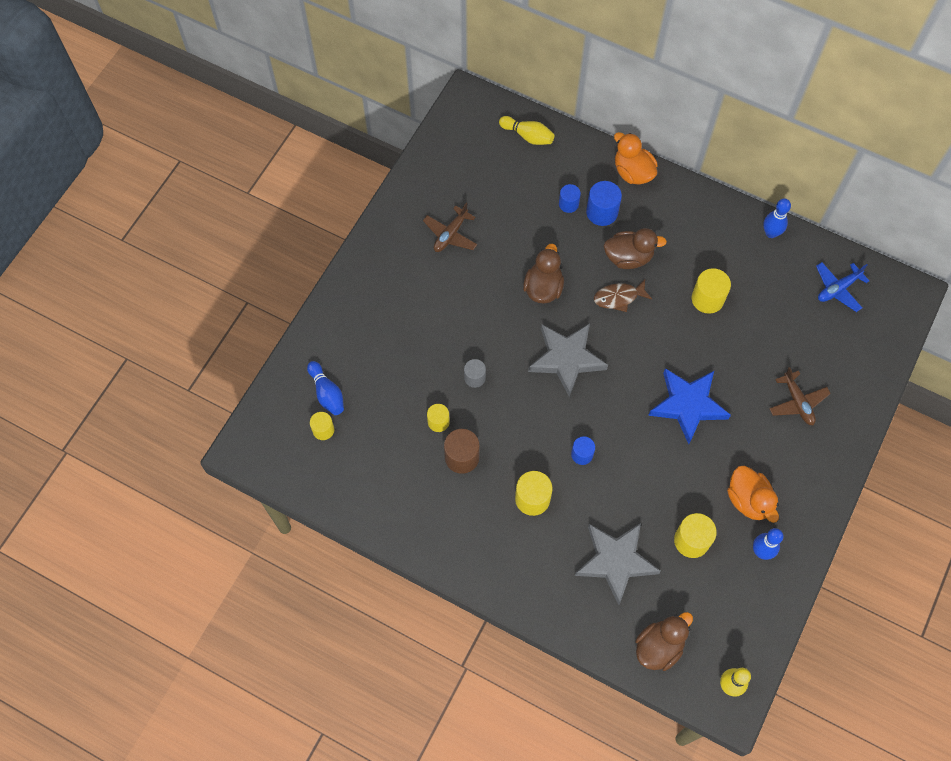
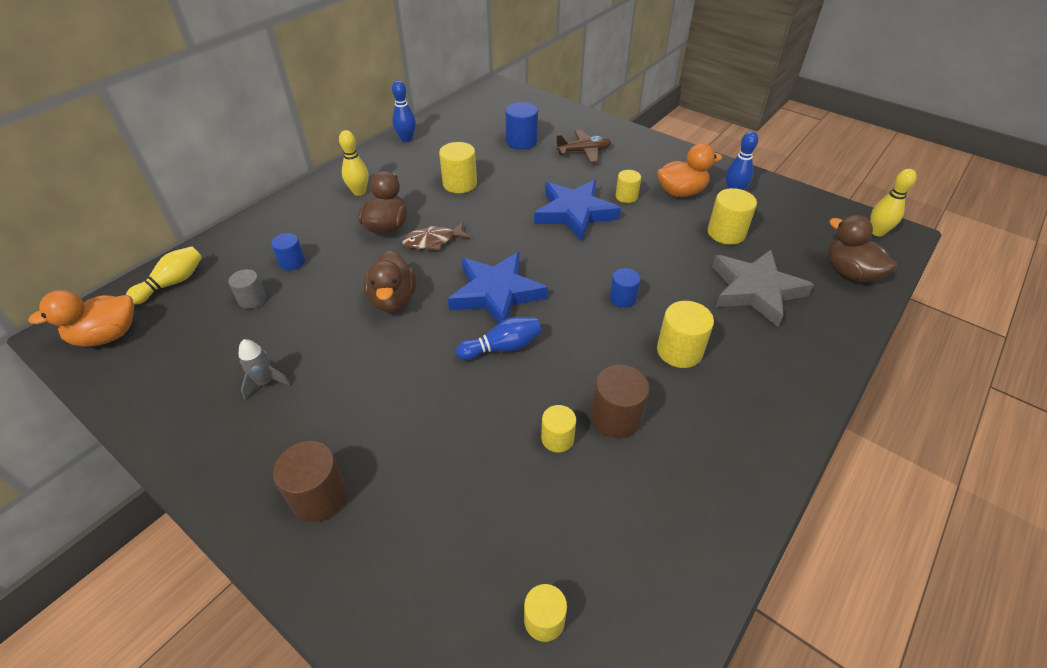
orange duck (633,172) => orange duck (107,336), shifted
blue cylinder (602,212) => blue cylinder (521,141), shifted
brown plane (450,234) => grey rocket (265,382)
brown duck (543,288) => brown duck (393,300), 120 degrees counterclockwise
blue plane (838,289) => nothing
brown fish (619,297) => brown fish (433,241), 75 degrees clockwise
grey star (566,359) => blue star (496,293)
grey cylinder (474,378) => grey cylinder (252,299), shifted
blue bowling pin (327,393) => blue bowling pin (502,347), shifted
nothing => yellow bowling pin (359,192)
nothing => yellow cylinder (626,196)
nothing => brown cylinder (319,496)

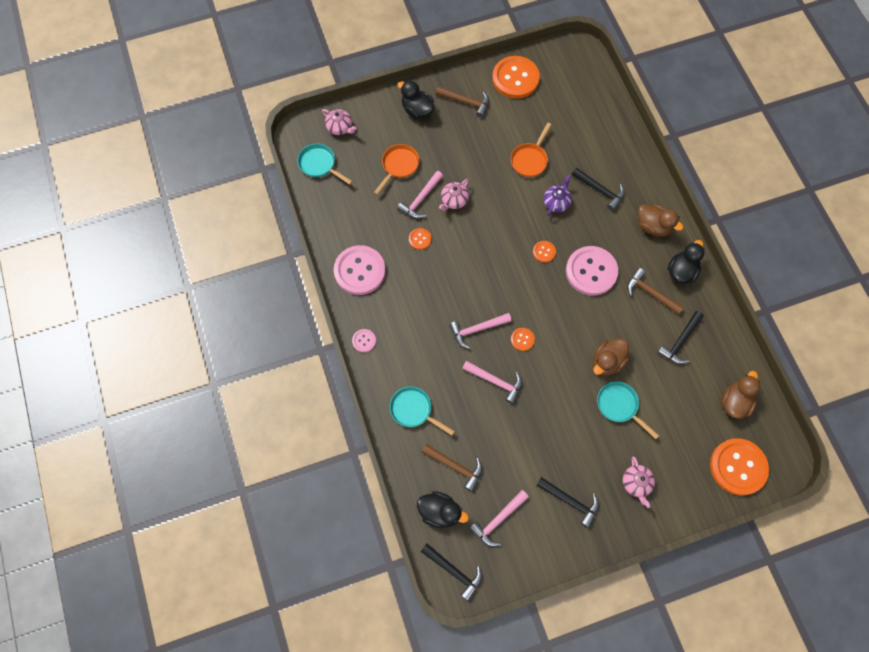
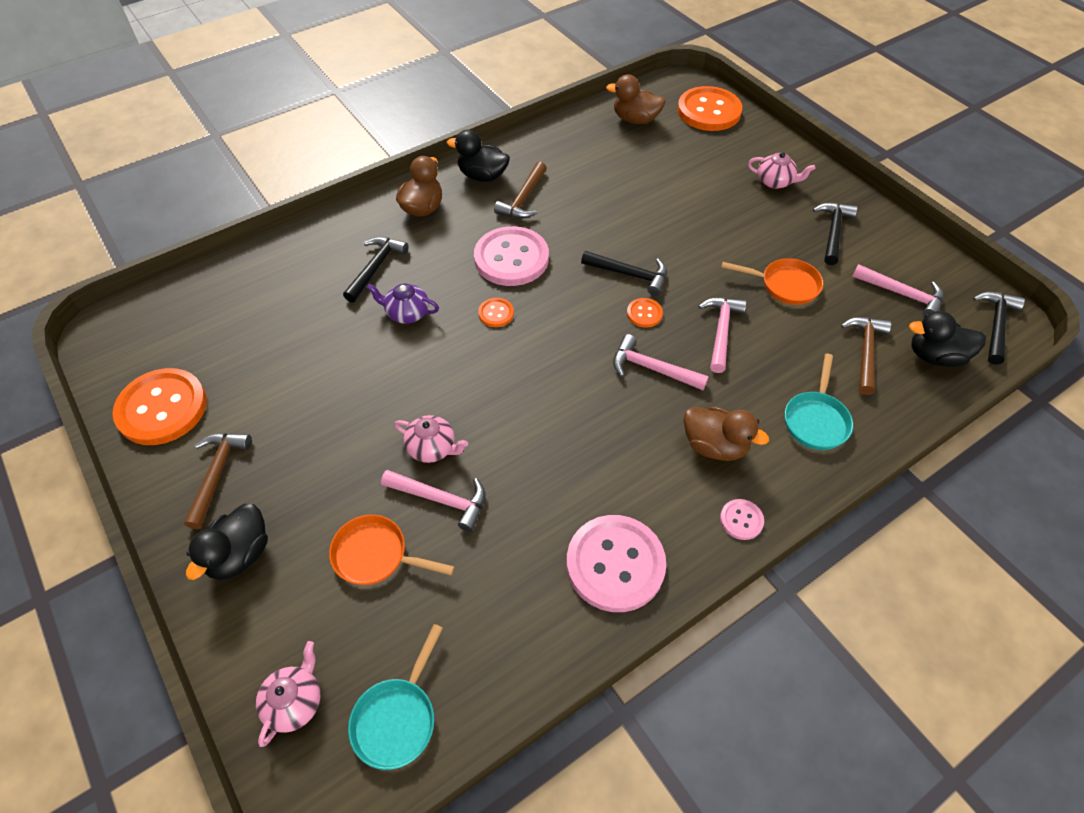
orange pan (530,159) => orange pan (784,285), shifted
orange button (420,239) => nothing
black hammer (680,341) => black hammer (629,275), shifted
pink hammer (477,329) => pink hammer (652,369), 150 degrees clockwise
brown duck (607,362) => brown duck (714,446), shifted
turquoise pan (619,406) => nothing
pink teapot (636,483) => pink teapot (775,181), 45 degrees clockwise
black duck (440,512) => black duck (935,356), 90 degrees counterclockwise

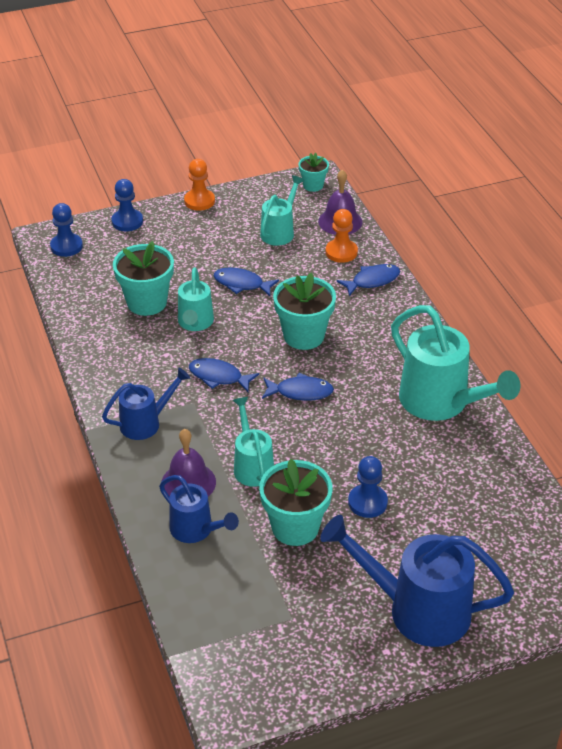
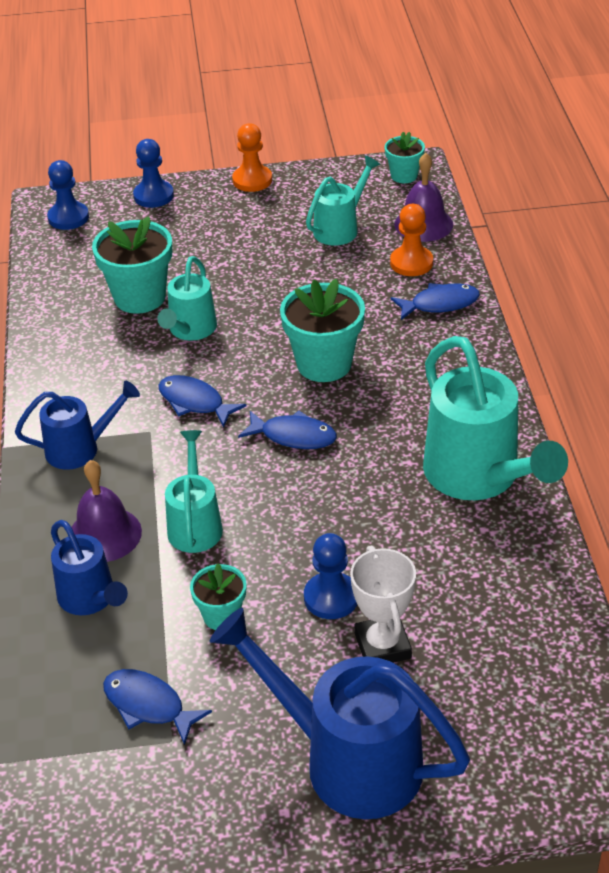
blue fish (241,284) => blue fish (148,705), shifted
turquoise flower pot (295,527) => turquoise flower pot (221,616), x0.56
nothing => white trophy (382,646)

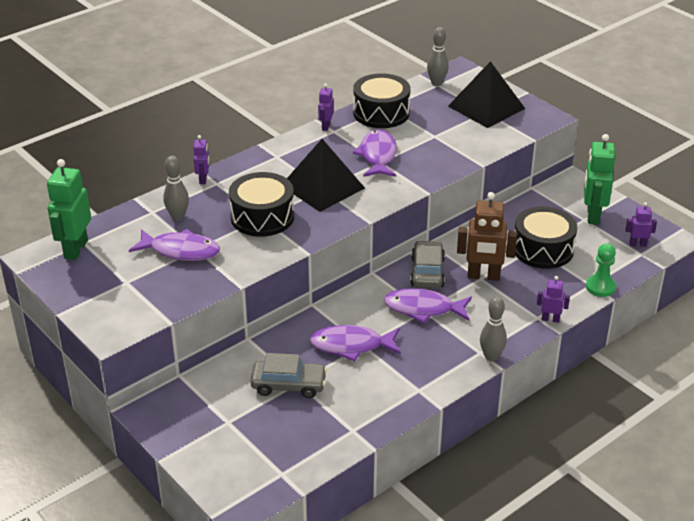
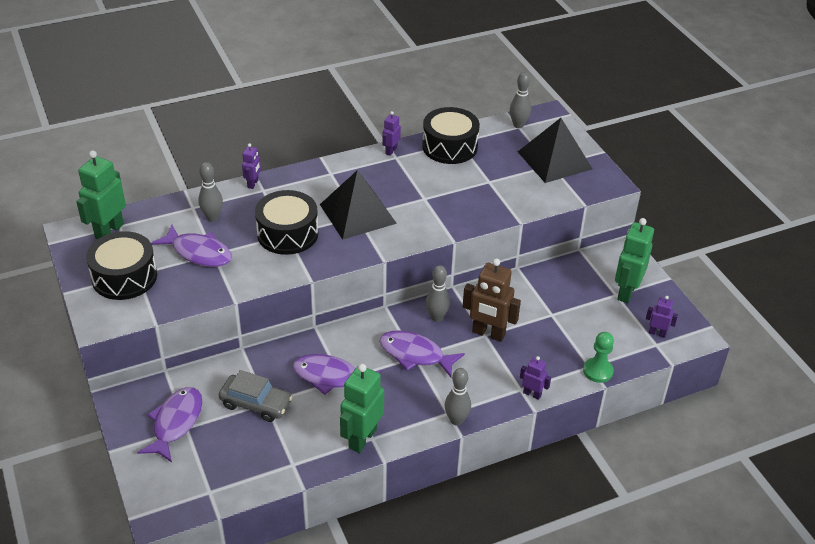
purple fish (378,155) => purple fish (176,423), shifted
black drum (543,249) => black drum (124,277), shifted
grey car (427,272) => grey bowling pin (437,317)
nothing => green robot (362,438)

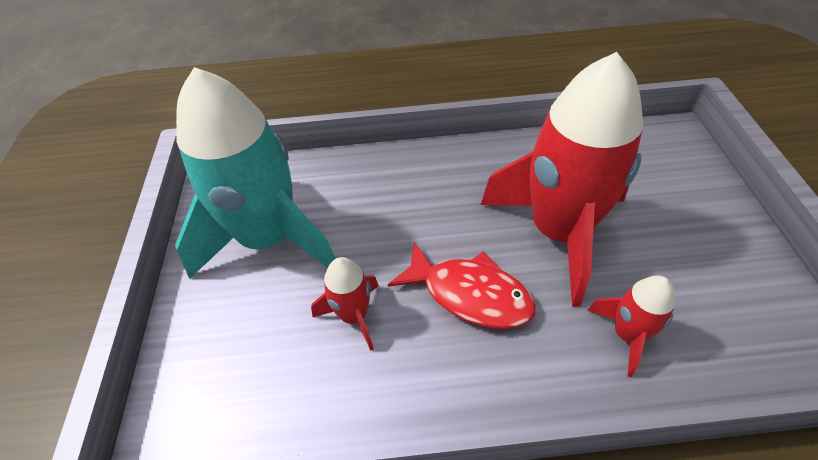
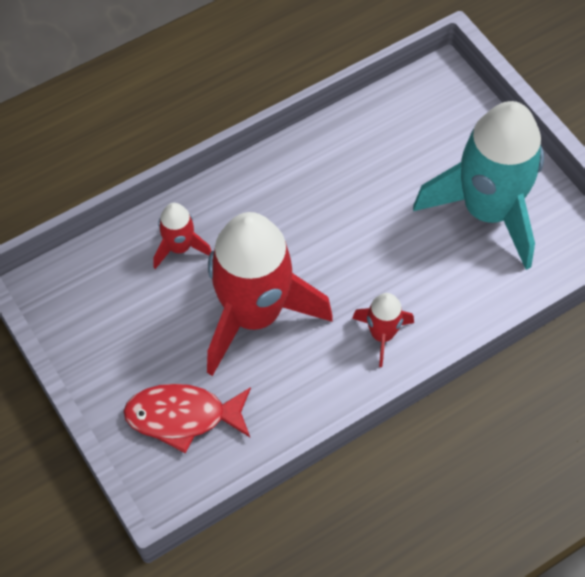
red fish (470,294) => red fish (182,416), shifted
red rocket (354,316) => red rocket (382,335), shifted

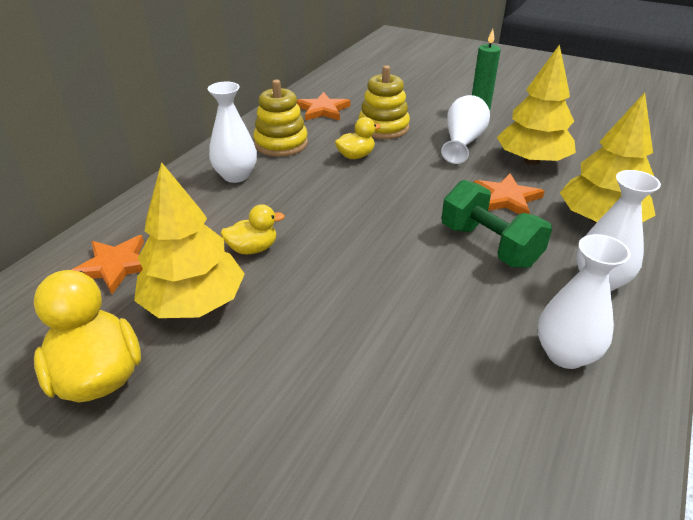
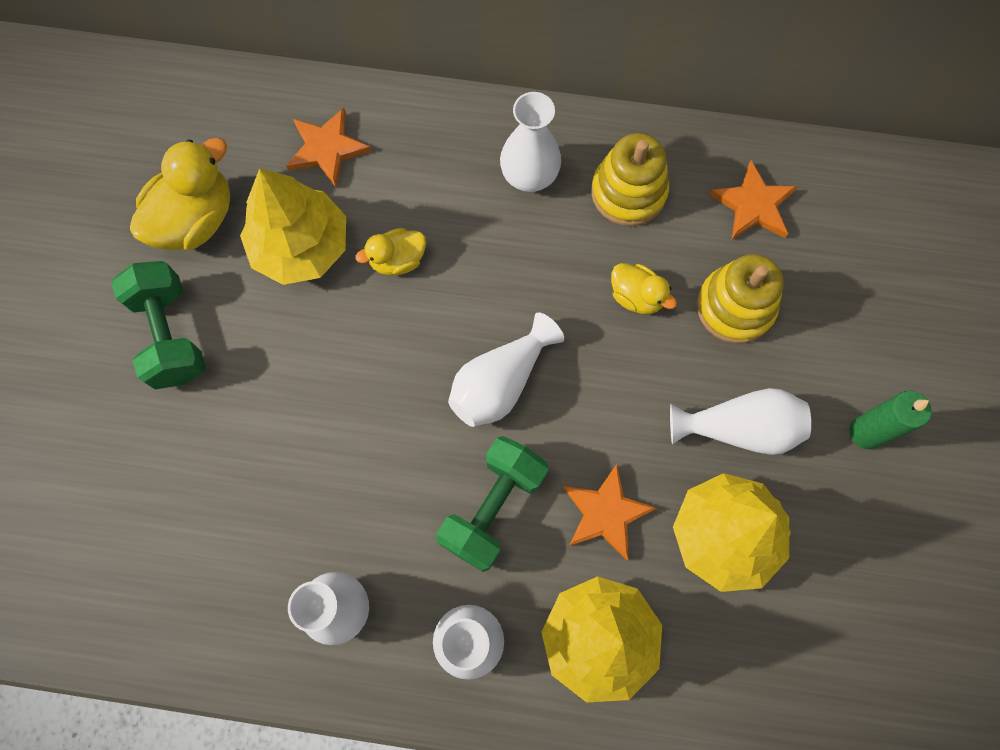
yellow duck (253,249) => yellow duck (397,260), 105 degrees clockwise
nothing => green dumbbell (170,335)
nothing => white vase (500,382)

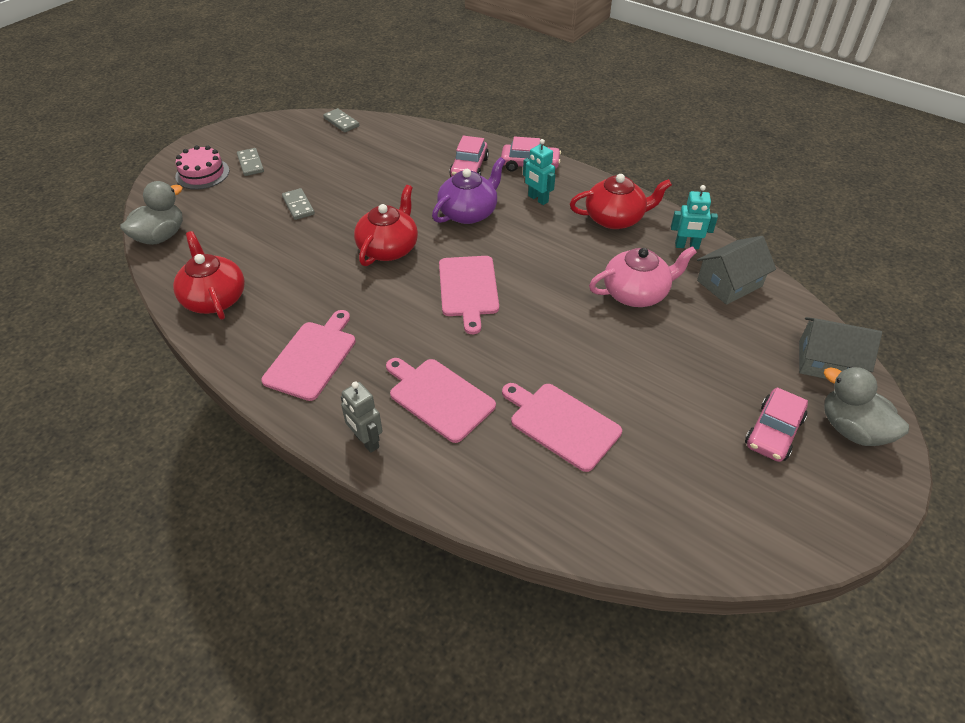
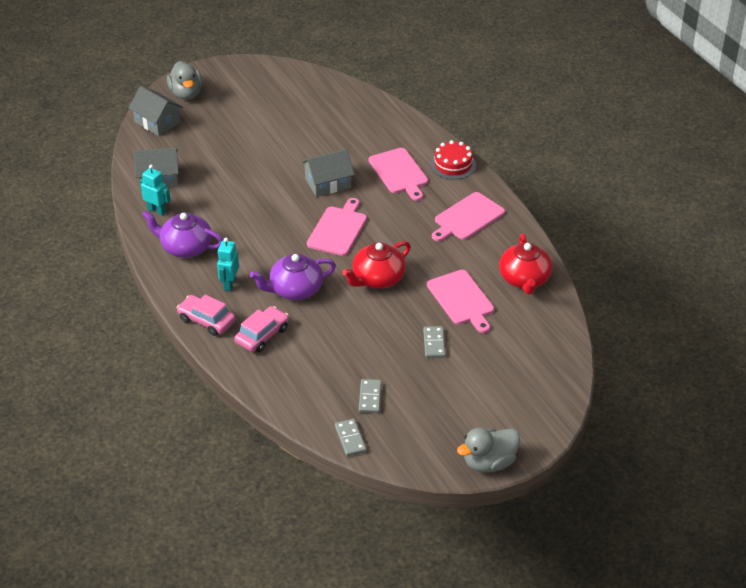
turquoise robot (538,199) => turquoise robot (229,284), 150 degrees counterclockwise
pink cake (202,173) => nothing
grey domino (250,164) => grey domino (370,397), shifted
red teapot (615,218) => purple teapot (185,247)
grey duck (161,236) => grey duck (489,463), shifted
pink teapot (636,293) => nothing
grey robot (366,441) => red cake (453,165)
pink cutting board (561,424) => pink cutting board (461,299), shifted
pink car (773,432) => nothing
nothing => grey house (328,183)

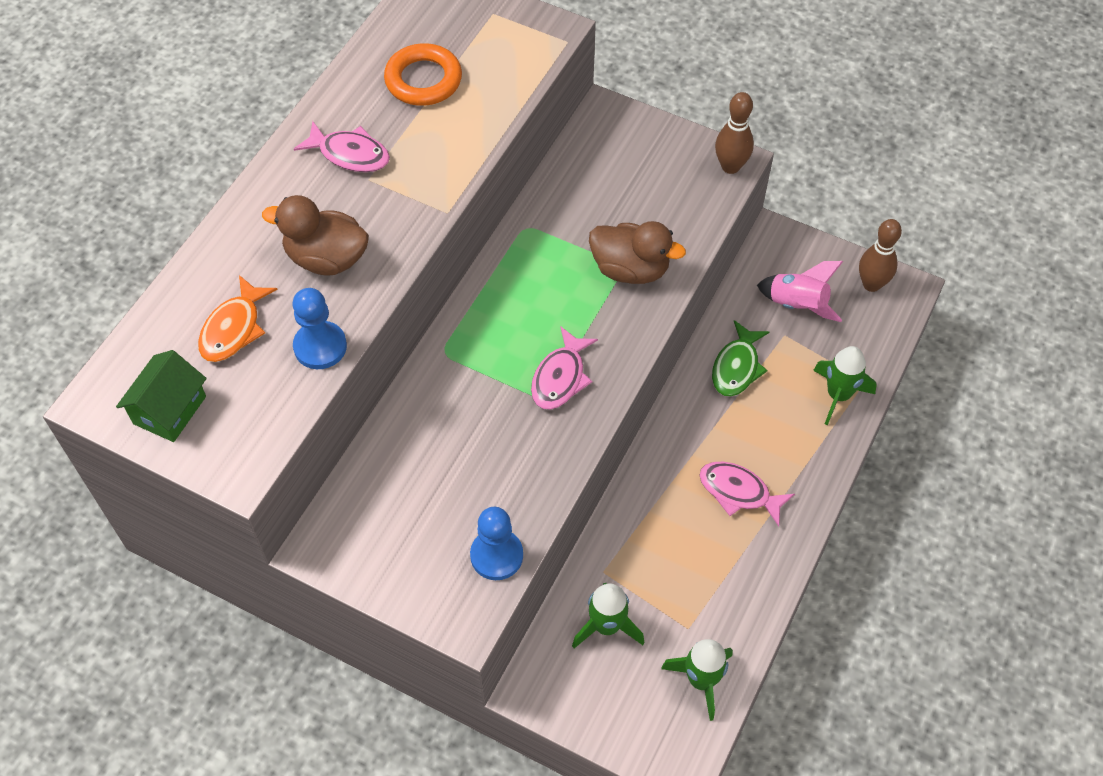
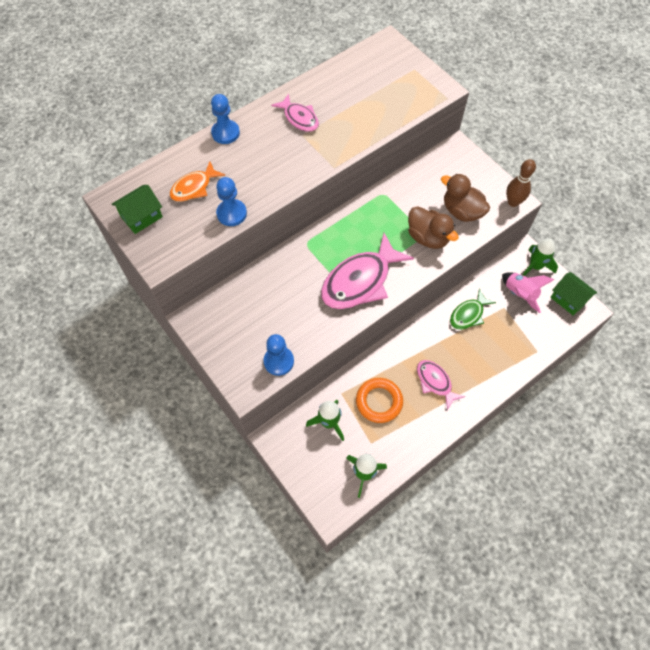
orange ring (423,80) => orange ring (379,401), shifted
brown duck (326,258) => brown duck (461,211), shifted
brown bowling pin (871,284) => green house (568,299)
pink fish (560,377) => pink fish (360,281), x1.81
green rocket (838,395) => green rocket (535,266), shifted
nothing => blue pawn (225,133)

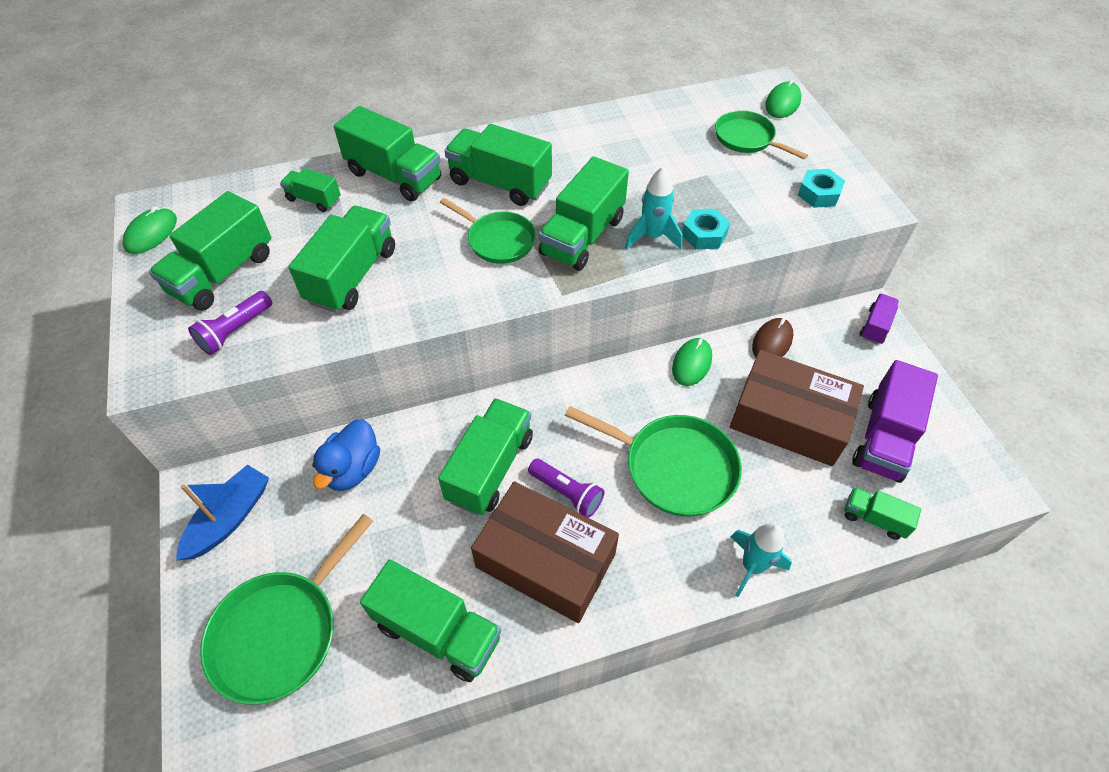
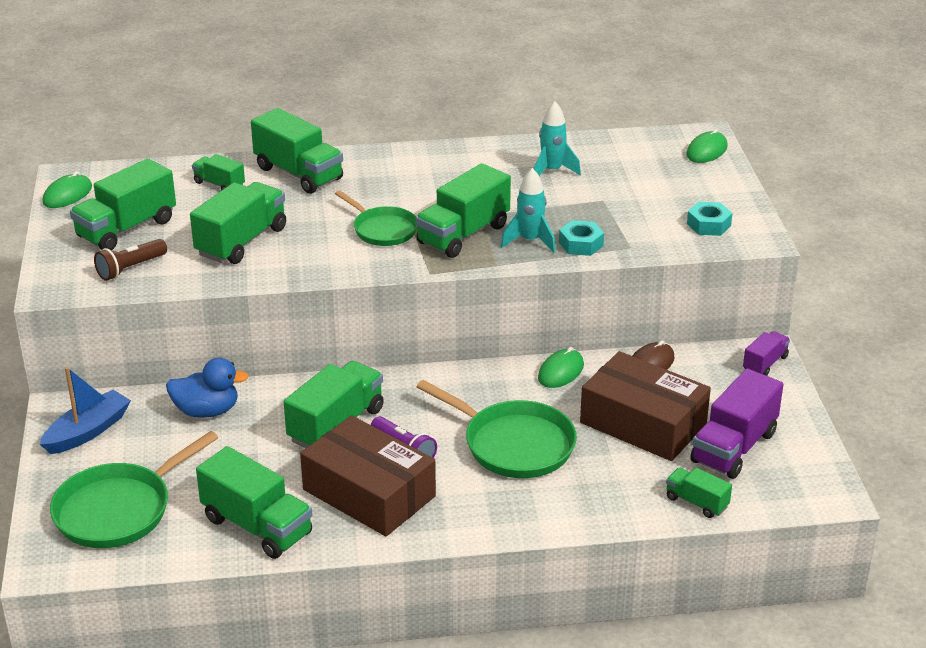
green pan (747,139) => nothing
green truck (500,183) => nothing
purple flashlight (235,331) => brown flashlight (130,268)
blue duck (353,469) => blue duck (207,411), 120 degrees counterclockwise
turquoise rocket (752,566) => turquoise rocket (552,171), shifted

